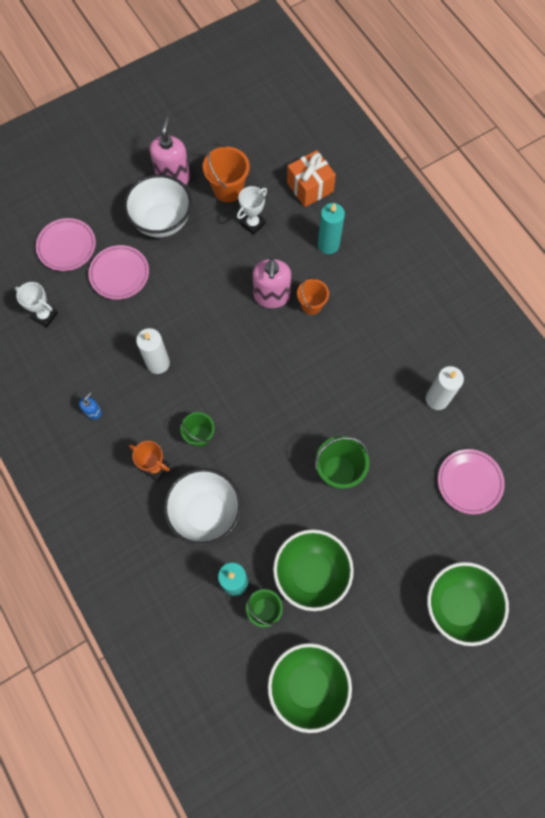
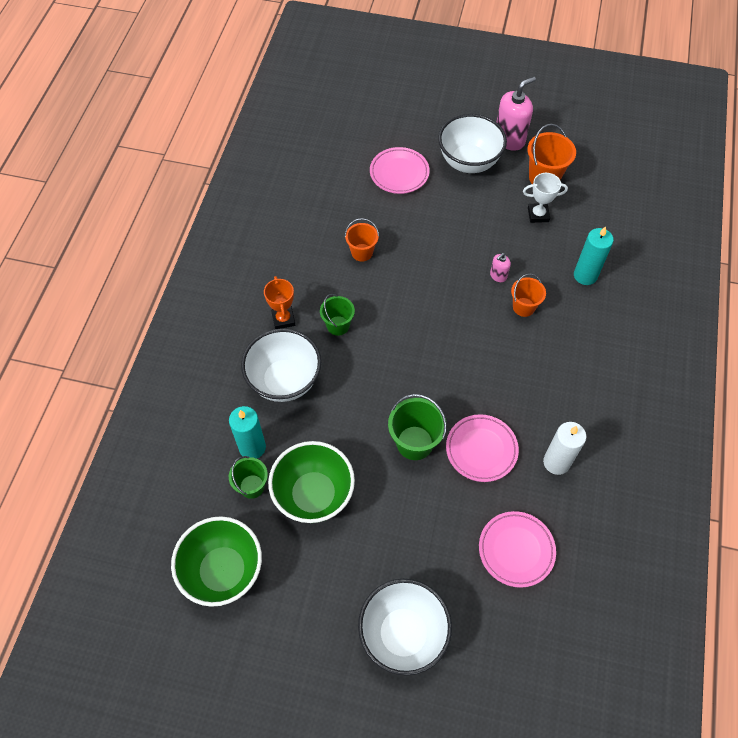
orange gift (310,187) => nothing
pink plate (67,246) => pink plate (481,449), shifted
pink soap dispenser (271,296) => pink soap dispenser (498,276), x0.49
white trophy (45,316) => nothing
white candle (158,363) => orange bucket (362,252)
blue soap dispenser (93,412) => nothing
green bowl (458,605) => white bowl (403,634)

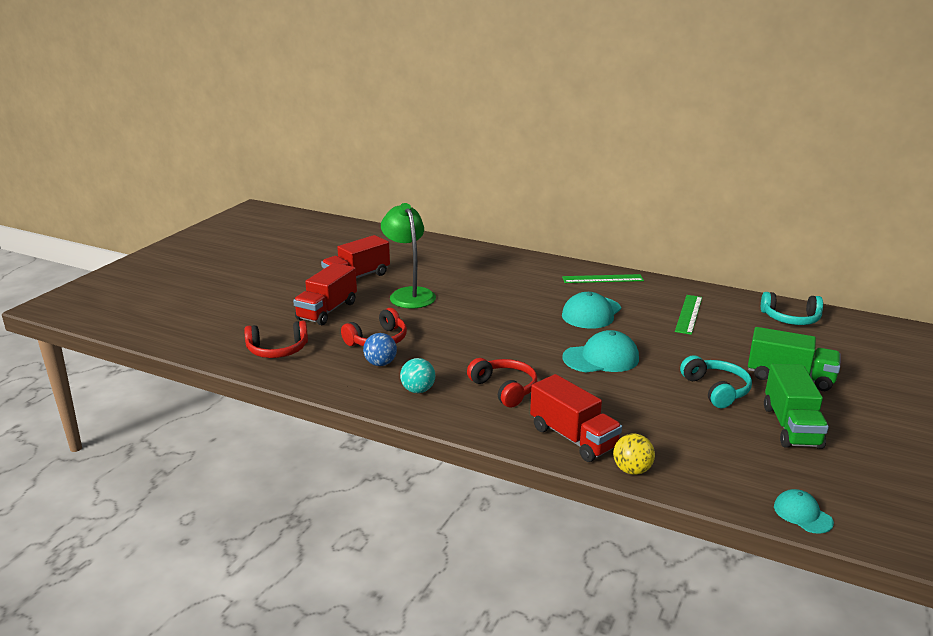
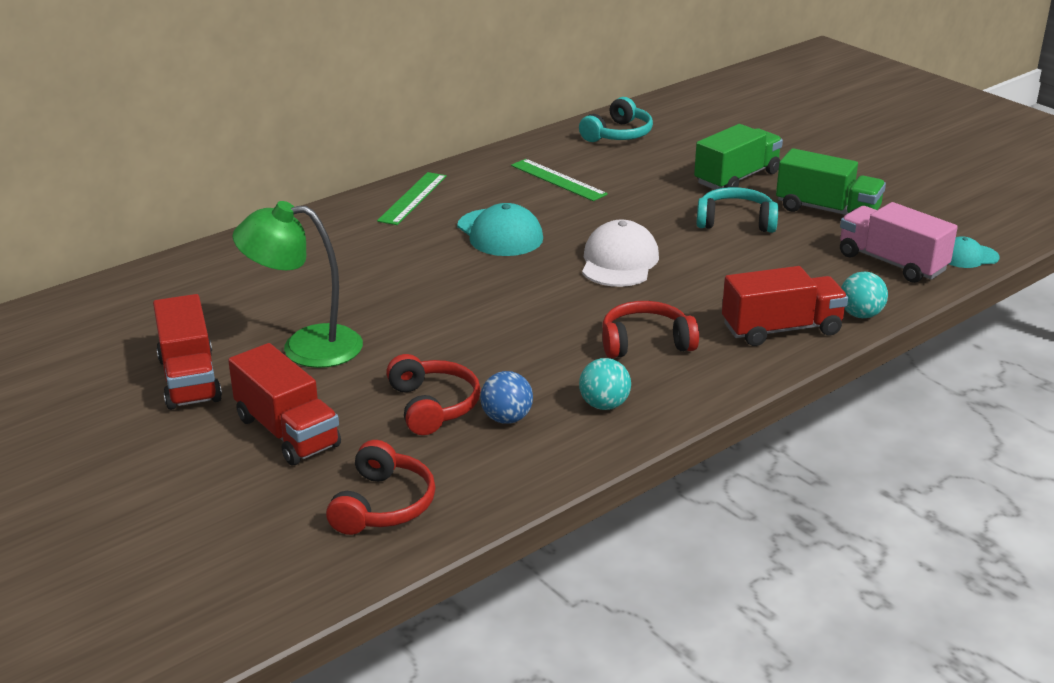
turquoise cap (601,358) => white cap (619,261)
yellow ball (632,470) => turquoise ball (860,315)
nothing => pink truck (891,263)

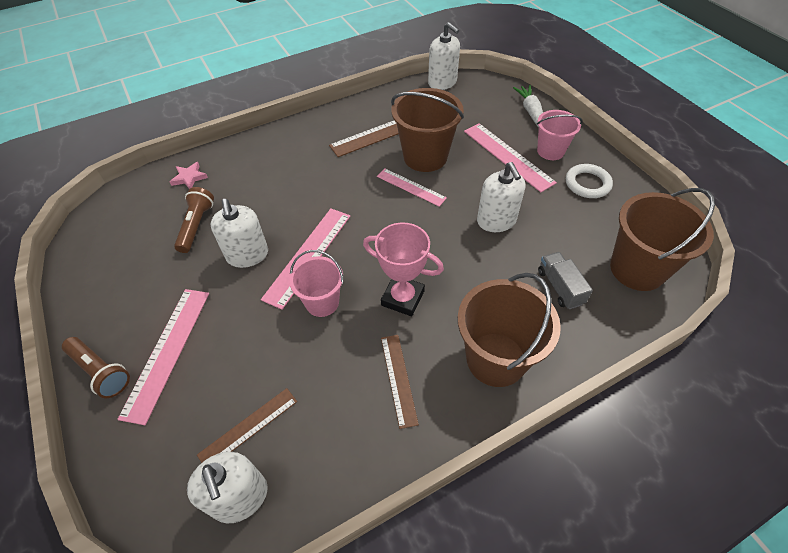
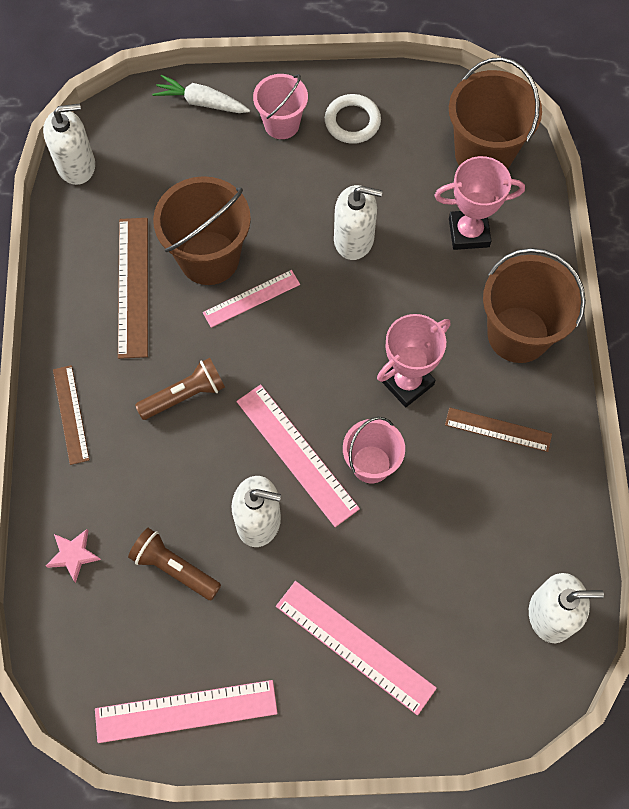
pink ruler (508,156) => pink ruler (186,711), shifted
grey truck (560,287) => pink trophy (469,232)
brown flashlight (100,371) => brown flashlight (184,395), shifted
brown ruler (248,427) => brown ruler (71,414), shifted

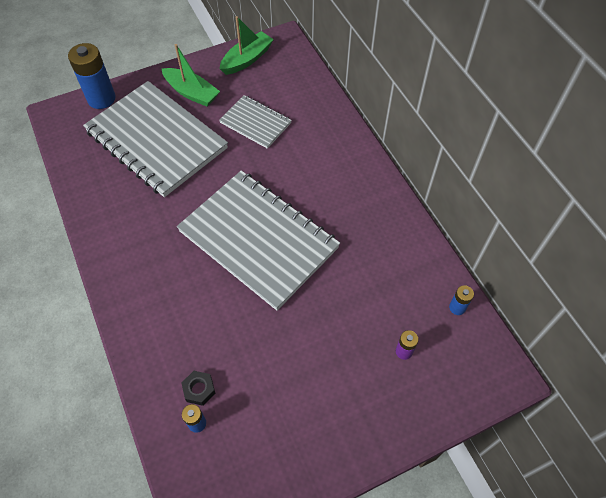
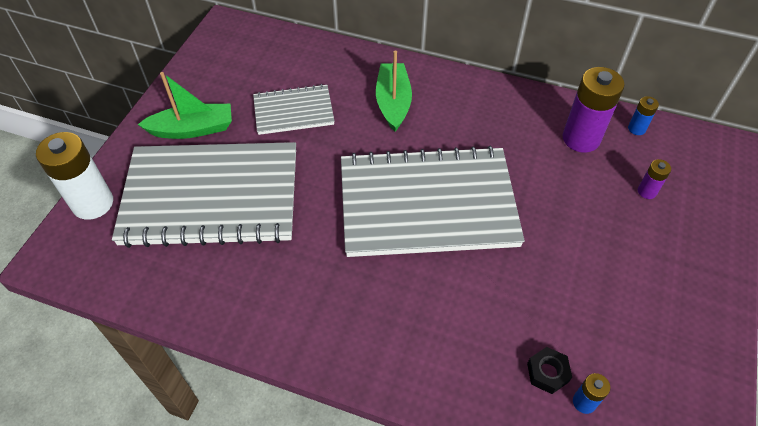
green boat (247,59) => green boat (393,103), shifted
blue battery (101,99) => white battery (93,203)
nothing => purple battery (581,138)

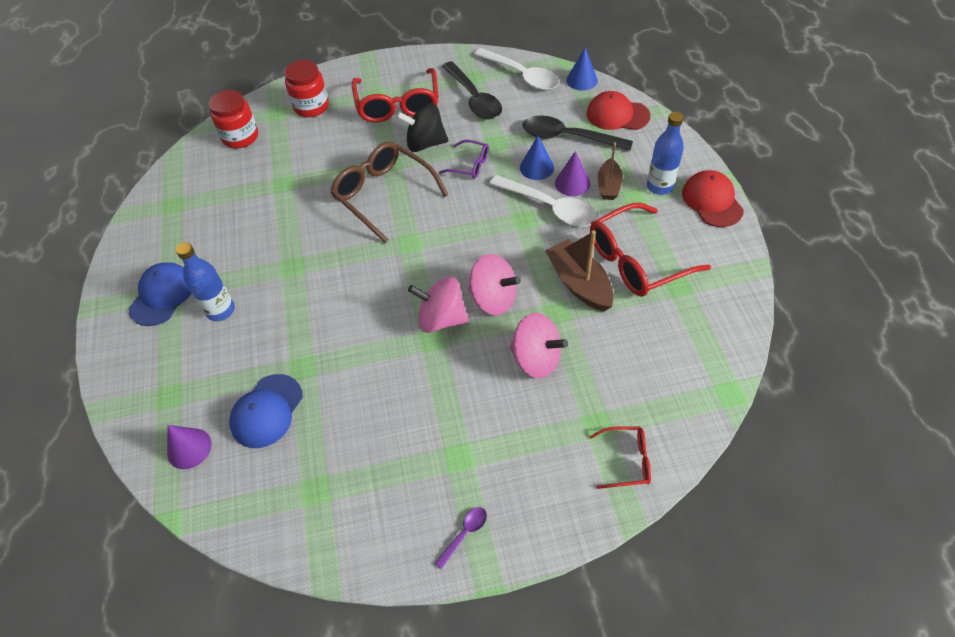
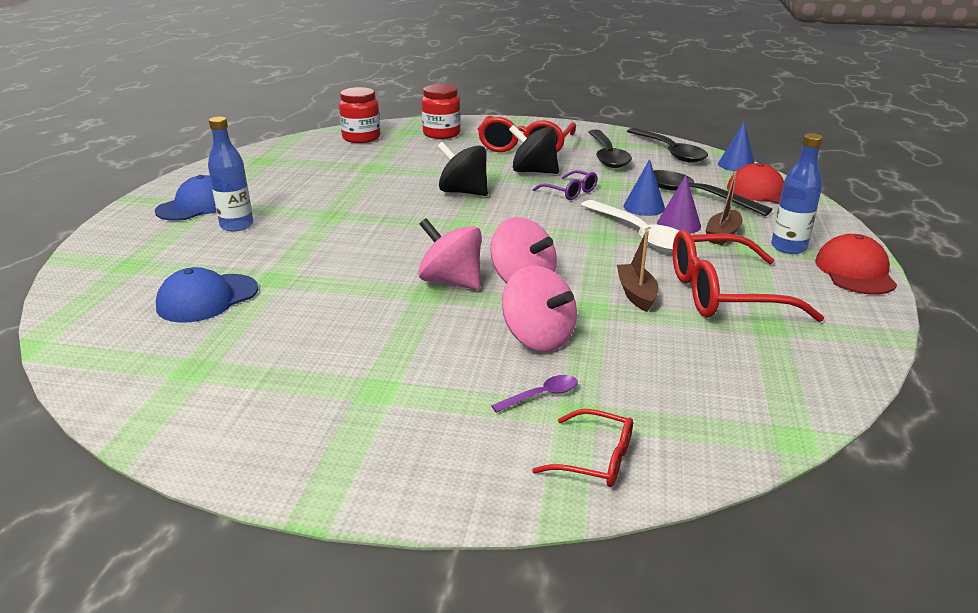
white spoon (521,75) => black spoon (669,152)
brown glasses (383,195) => black spinning top (463,192)
brown boat (579,283) => brown boat (636,294), x0.64
purple cone (189,448) => nothing
purple spoon (464,534) => purple spoon (541,395), shifted

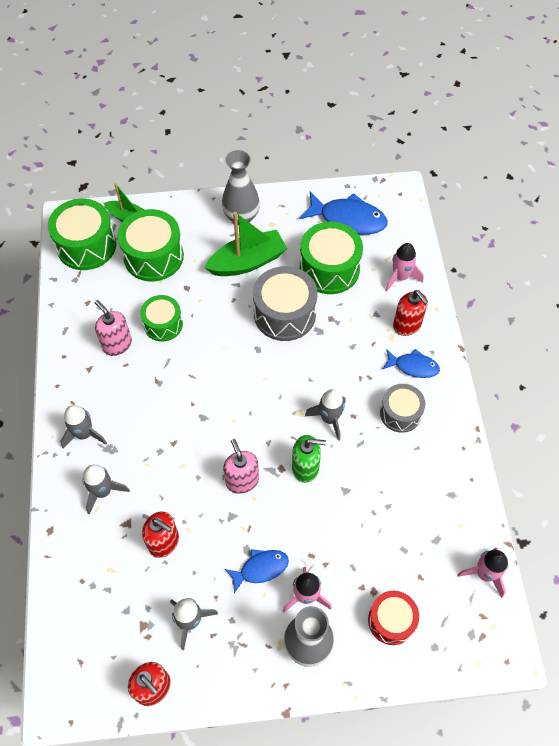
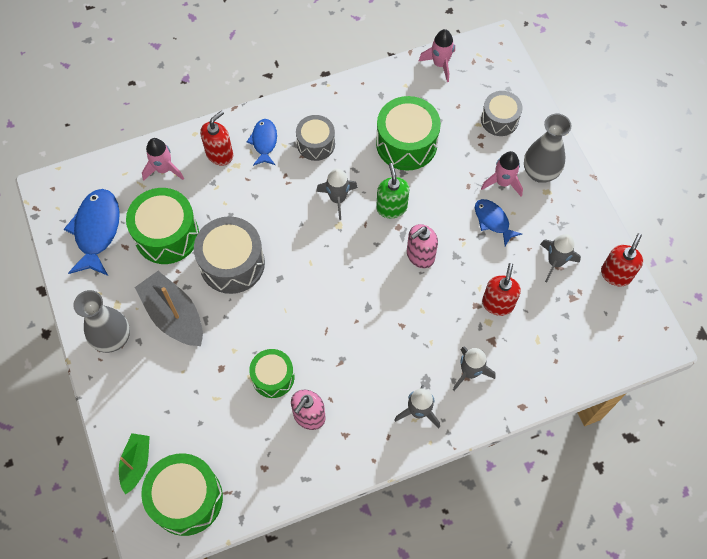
green drum (153,256) => green drum (406,143), shifted
green boat (247,262) => grey boat (174,315)
red drum (391,620) => grey drum (499,120)

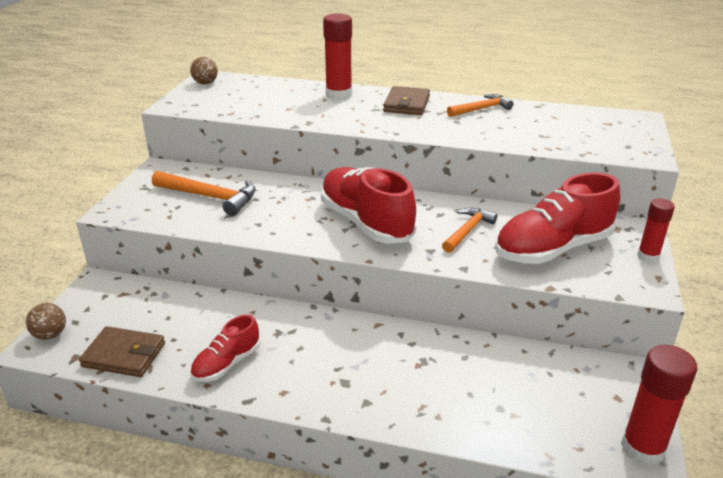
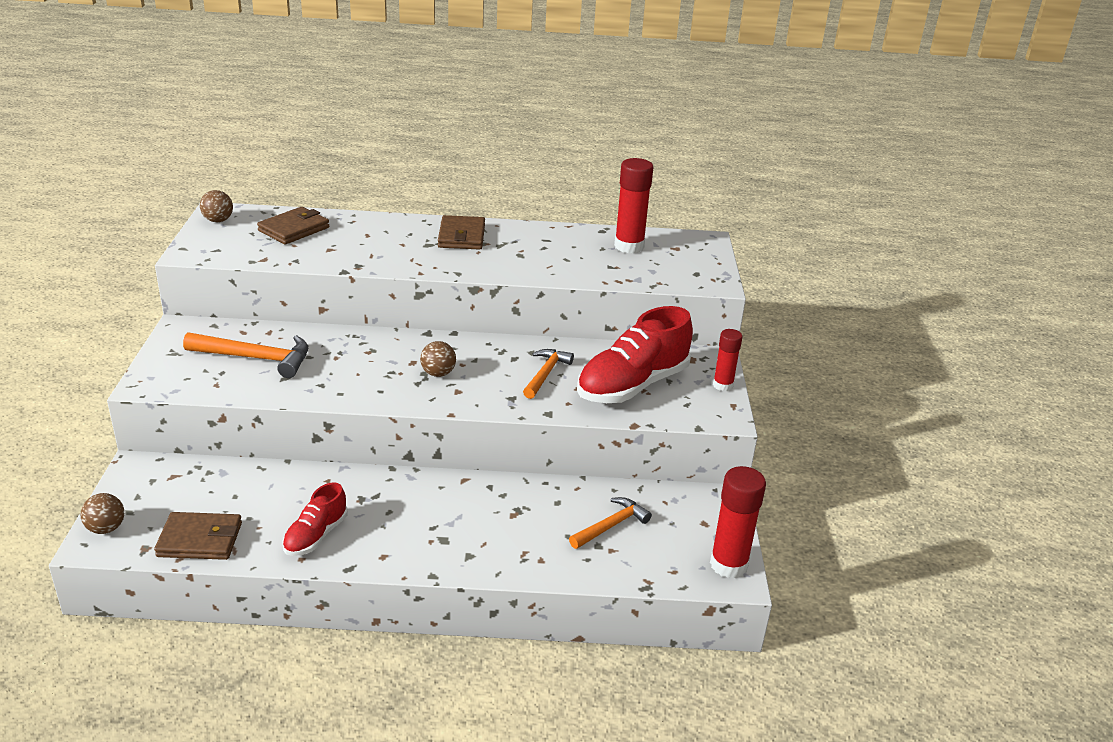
red glue stick (339,95) => red glue stick (629,246), shifted
orange hammer (481,109) => orange hammer (611,525), shifted
red shoe (366,222) => brown ball (438,373)
nothing => brown wallet (294,229)

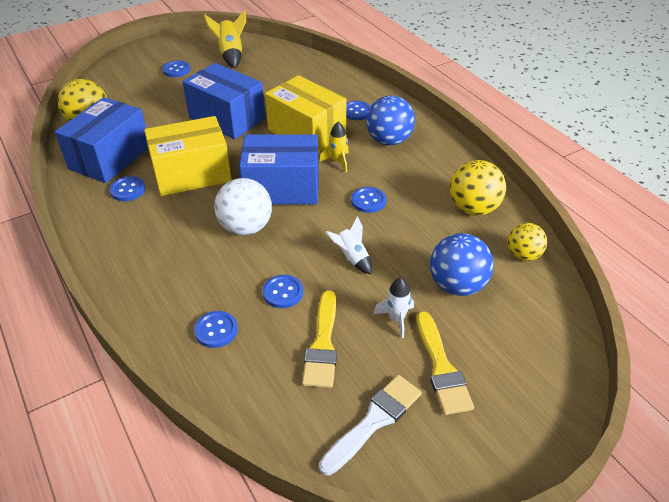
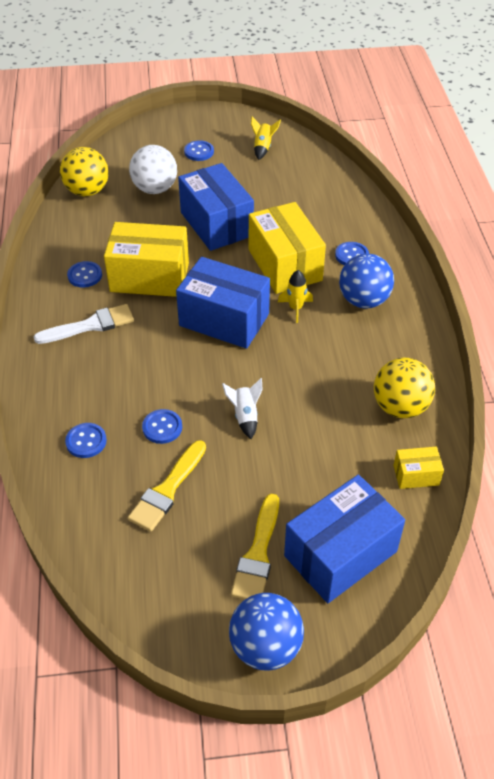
yellow rocket (231,55) => yellow rocket (263,148), x0.65
blue box (110,157) => blue box (340,554), shifted
white ball (245,227) => white ball (155,189), shifted
blue button (368,201) => nothing
yellow ball (523,255) => yellow box (416,475)
blue ball (457,285) => blue ball (265,646), shifted
white rocket (396,319) => nothing
white brush (374,421) => white brush (90,325), shifted

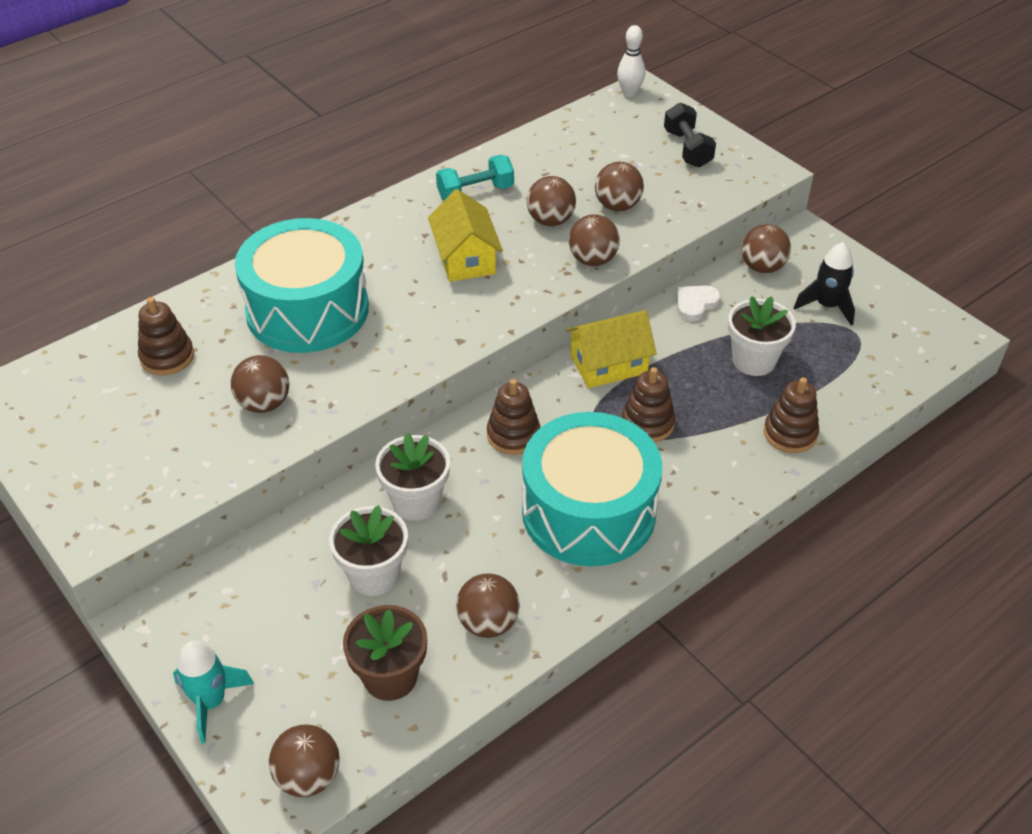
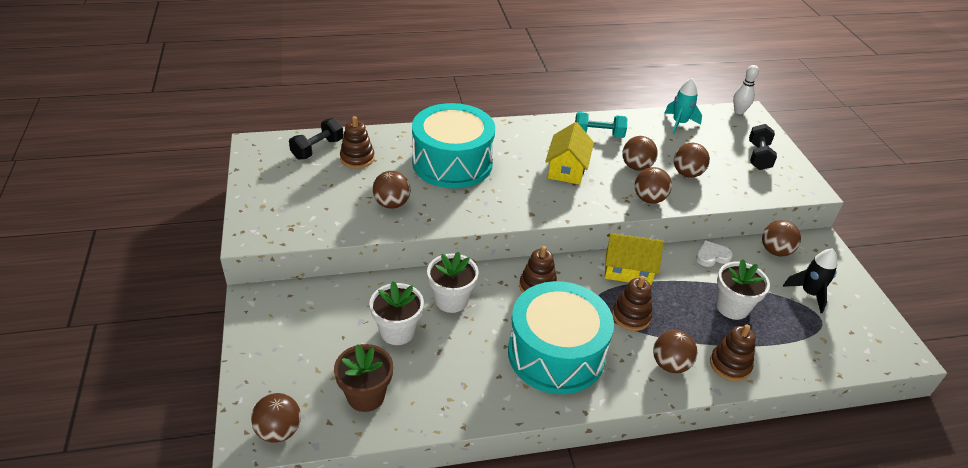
brown ball (488,623) => brown ball (670,364), shifted
turquoise rocket (211,702) => turquoise rocket (679,123), shifted
nothing => black dumbbell (318,149)

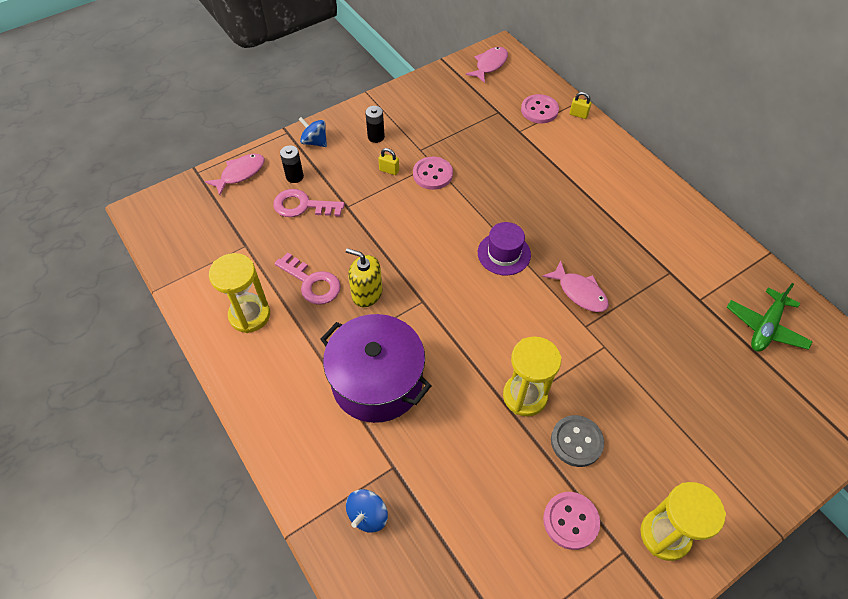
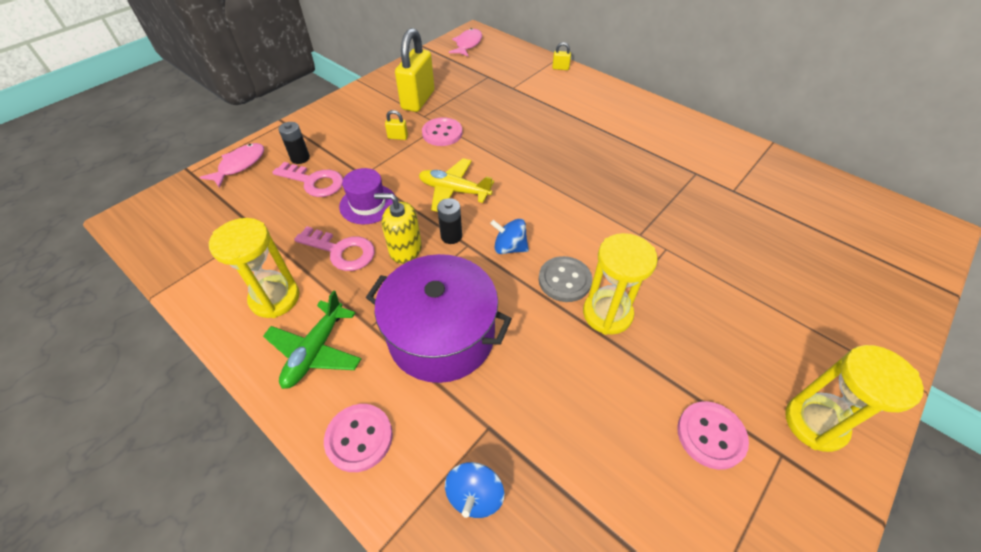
pink button (539,110) => pink button (359,438), shifted
black battery (376,137) => black battery (451,236), shifted
blue spinning top (314,142) => blue spinning top (509,248), shifted
pink key (302,206) => pink key (314,182), 150 degrees counterclockwise
purple hat (504,253) => purple hat (368,204), shifted
pink fish (579,292) => nothing
green plane (765,327) => green plane (315,351), shifted
grey button (576,441) => grey button (564,280), shifted
nothing => yellow padlock (418,100)
nothing => yellow plane (454,191)

